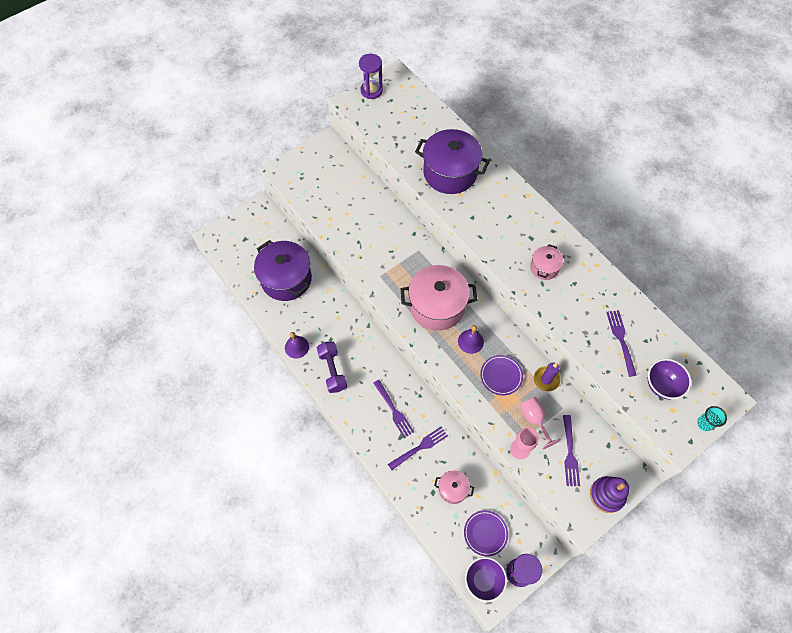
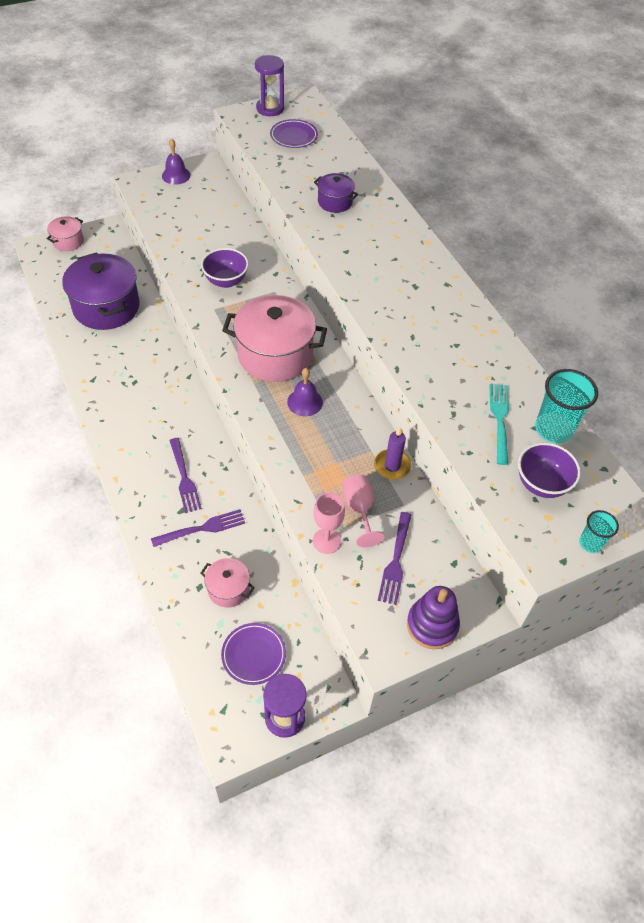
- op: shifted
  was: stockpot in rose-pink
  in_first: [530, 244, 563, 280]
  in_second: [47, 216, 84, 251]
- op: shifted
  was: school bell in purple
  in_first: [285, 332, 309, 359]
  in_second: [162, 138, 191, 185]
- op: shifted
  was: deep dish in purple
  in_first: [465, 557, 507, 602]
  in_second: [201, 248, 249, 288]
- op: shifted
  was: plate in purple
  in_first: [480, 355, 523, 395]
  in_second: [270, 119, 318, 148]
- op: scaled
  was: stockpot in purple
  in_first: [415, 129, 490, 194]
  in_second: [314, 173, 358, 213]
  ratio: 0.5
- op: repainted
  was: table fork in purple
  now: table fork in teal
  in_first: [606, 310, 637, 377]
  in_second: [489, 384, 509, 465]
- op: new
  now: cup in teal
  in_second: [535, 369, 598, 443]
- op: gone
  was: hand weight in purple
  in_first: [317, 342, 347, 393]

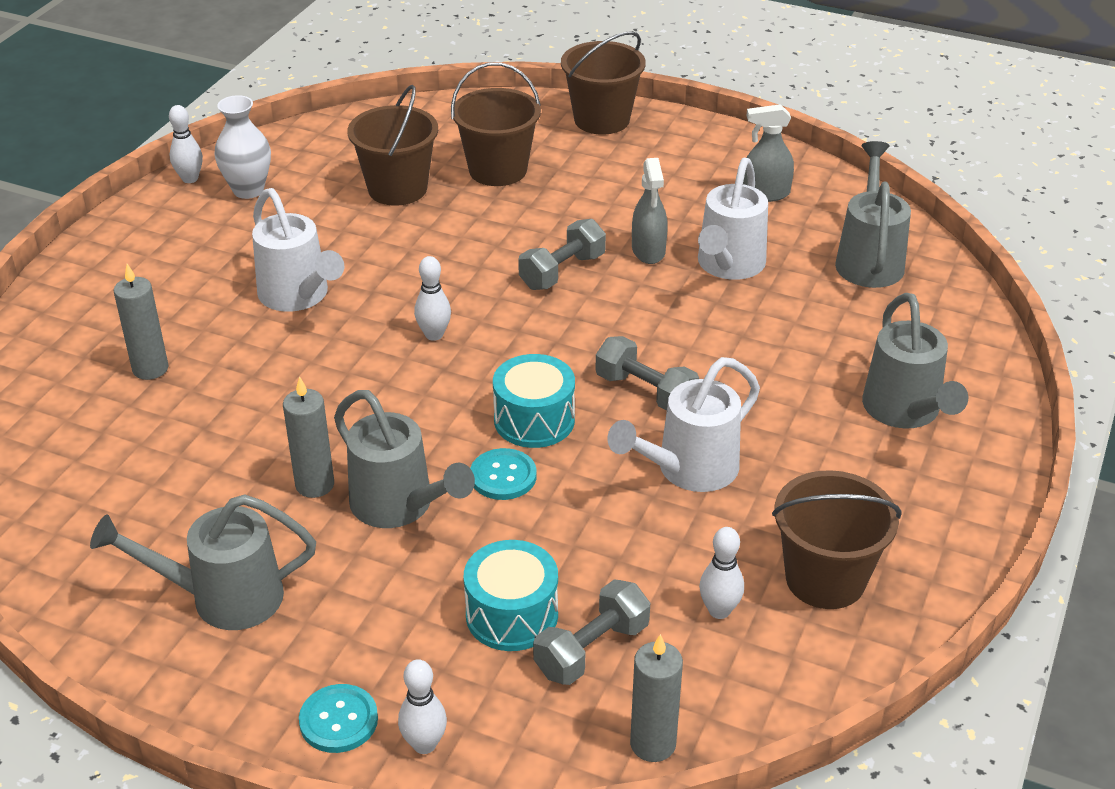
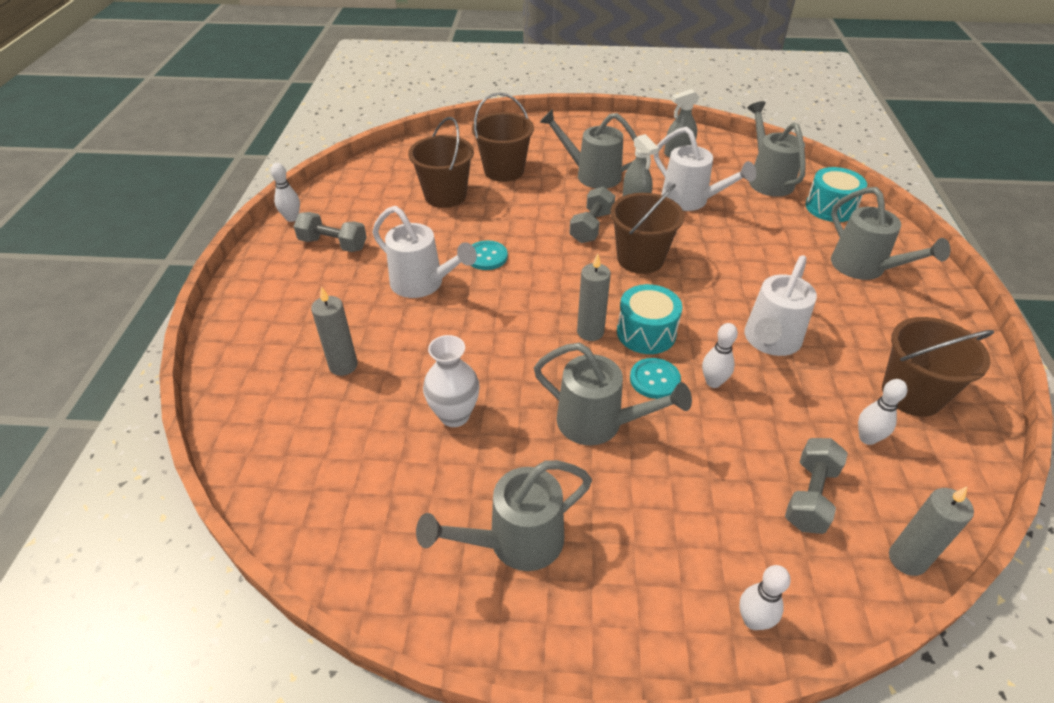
- op: shifted
  was: hand weight in grey
  in_first: [596, 336, 699, 411]
  in_second: [294, 212, 367, 252]
- op: shifted
  was: tall vase in snow-white
  in_first: [214, 95, 271, 199]
  in_second: [423, 335, 480, 427]
- op: shifted
  was: sewing button in teal
  in_first: [299, 684, 378, 753]
  in_second: [471, 240, 508, 270]
- op: new
  now: sprinkling can in grey
  in_second: [539, 109, 637, 188]
- op: shifted
  was: pillar candle in grey
  in_first: [283, 376, 334, 498]
  in_second: [577, 253, 611, 341]
- op: shifted
  was: sand bucket in dark brown
  in_first: [561, 31, 646, 135]
  in_second: [610, 184, 684, 274]
- op: rotated
  was: sprinkling can in snow-white
  in_first: [698, 158, 768, 280]
  in_second: [654, 126, 756, 211]
  clockwise: -45
- op: shifted
  was: skittle in snow-white
  in_first: [414, 256, 451, 341]
  in_second: [702, 323, 738, 388]
- op: shifted
  was: snare drum in teal
  in_first: [464, 540, 558, 651]
  in_second: [806, 167, 867, 222]

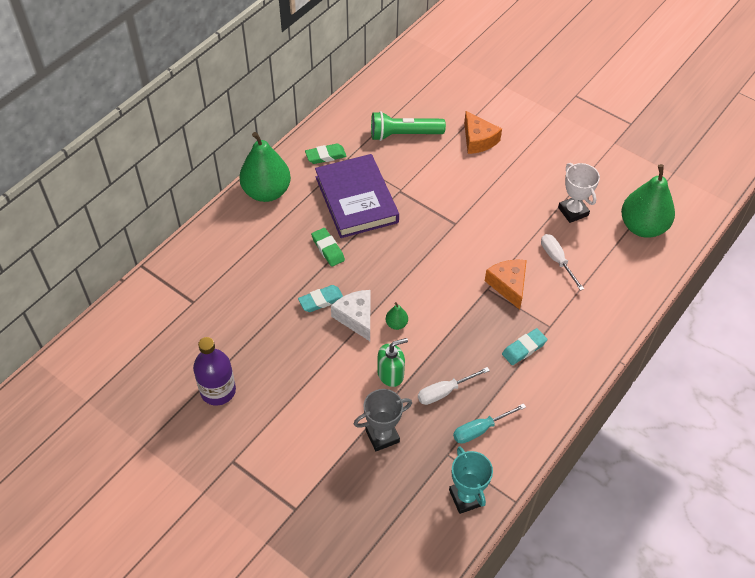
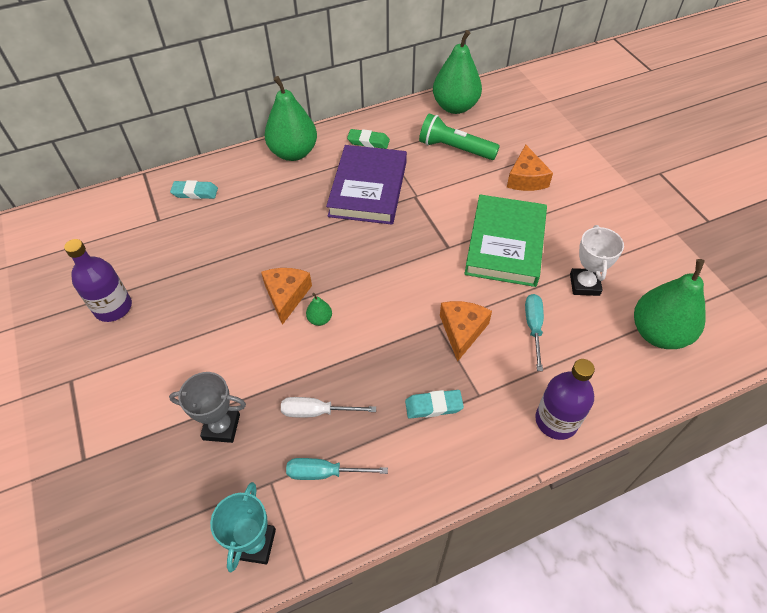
- op: shifted
  was: pencil eraser in teal
  in_first: [298, 285, 343, 312]
  in_second: [170, 180, 218, 199]
- op: repainted
  was: piece of cheese in snow-white
  now: piece of cheese in bright orange
  in_first: [331, 290, 371, 341]
  in_second: [261, 268, 312, 325]
- op: new
  now: pear in emerald
  in_second: [433, 30, 482, 114]
- op: new
  now: book in emerald
  in_second: [464, 195, 547, 287]
- op: repainted
  was: flat screwdriver in snow-white
  now: flat screwdriver in teal
  in_first: [541, 234, 584, 291]
  in_second: [525, 294, 544, 371]
- op: new
  now: drink bottle in purple
  in_second: [535, 359, 595, 440]
- op: gone
  was: pencil eraser in emerald
  in_first: [311, 228, 345, 267]
- op: gone
  was: pump bottle in emerald
  in_first: [377, 338, 408, 387]

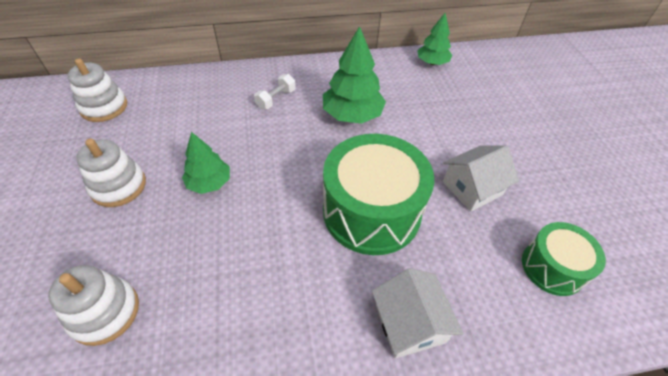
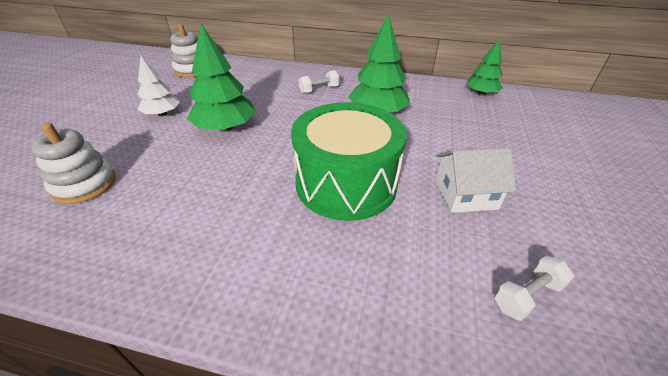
- op: swapped
  was: stacking toy in snow-white
  now: tree in snow-white
  in_first: [76, 138, 146, 207]
  in_second: [138, 56, 180, 116]
- op: scaled
  was: tree in emerald
  in_first: [182, 132, 230, 194]
  in_second: [187, 24, 256, 132]
  ratio: 1.57
- op: swapped
  was: snare drum in emerald
  now: hand weight in snow-white
  in_first: [522, 222, 606, 296]
  in_second: [494, 255, 574, 321]
- op: gone
  was: toy house in snow-white
  in_first: [372, 268, 464, 358]

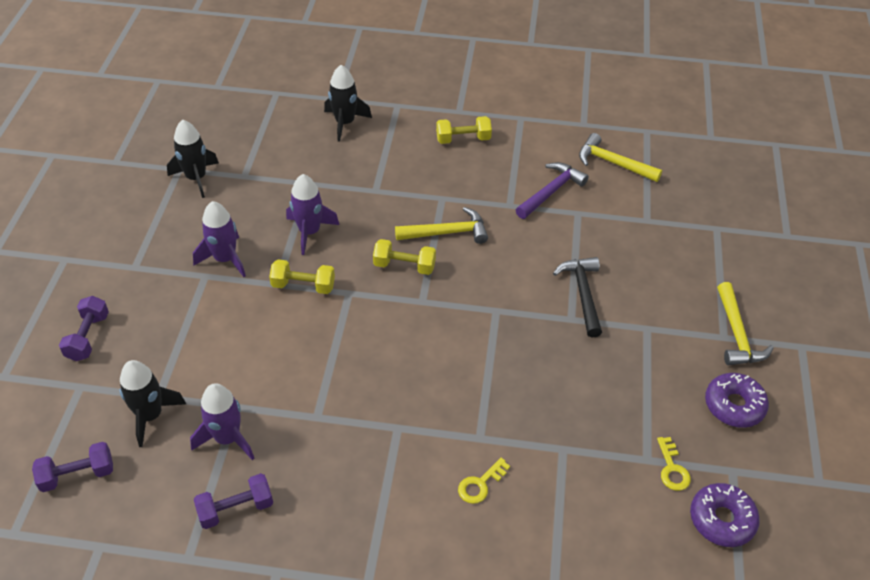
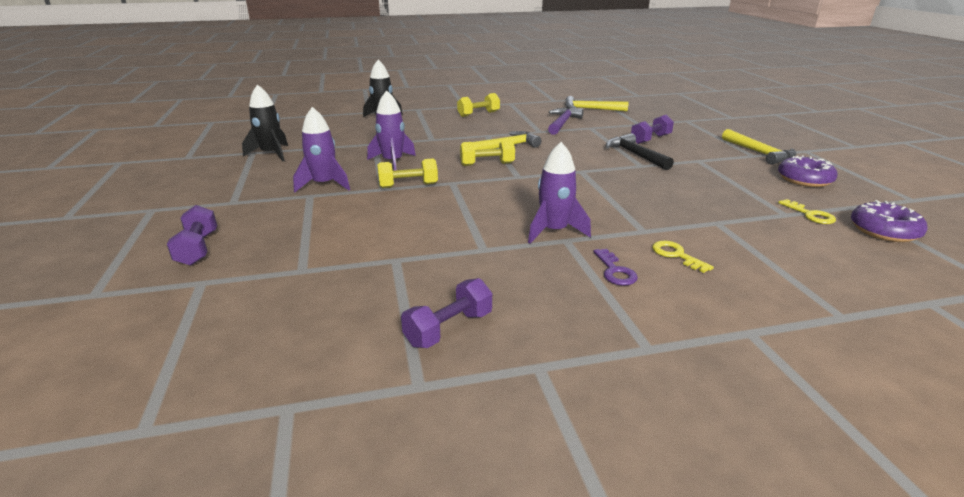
- op: shifted
  was: rocket in purple
  in_first: [190, 383, 254, 460]
  in_second: [528, 142, 591, 244]
- op: new
  now: door key in purple
  in_second: [593, 249, 638, 286]
- op: shifted
  was: hand weight in purple
  in_first: [32, 442, 113, 492]
  in_second: [631, 114, 674, 144]
- op: rotated
  was: door key in yellow
  in_first: [458, 458, 510, 504]
  in_second: [652, 241, 714, 273]
  clockwise: 120
- op: gone
  was: rocket in black
  in_first: [119, 360, 186, 447]

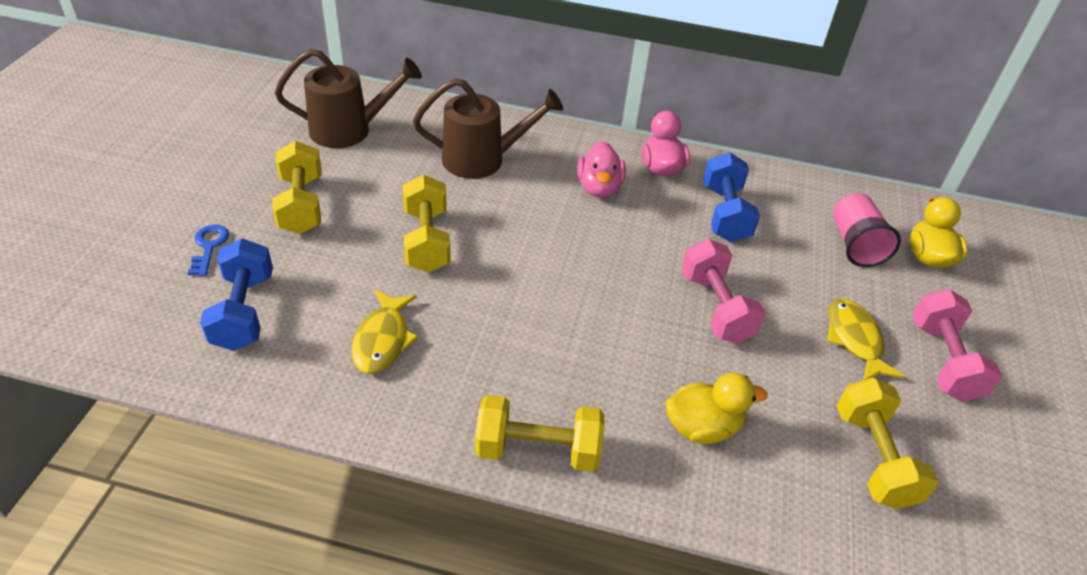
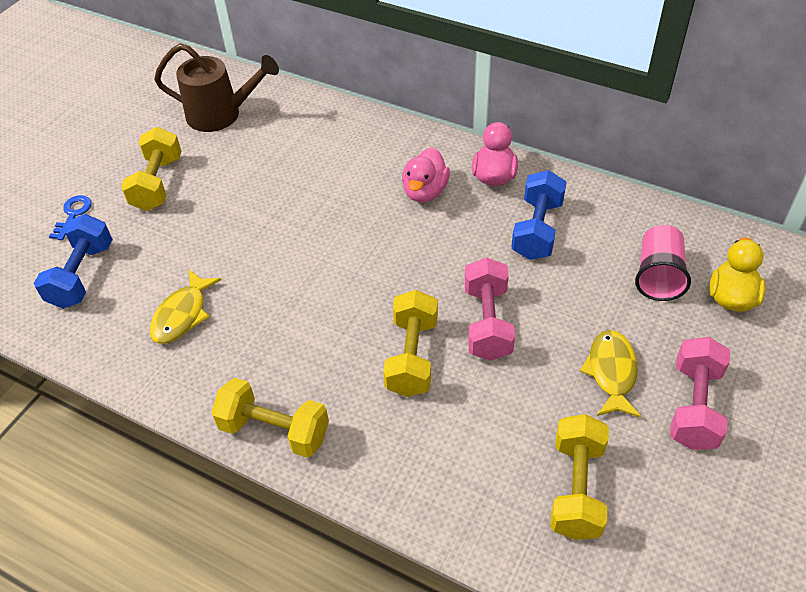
- op: shifted
  was: hand weight in yellow
  in_first: [403, 175, 451, 273]
  in_second: [383, 290, 438, 397]
- op: gone
  was: sprinkling can in dark brown
  in_first: [413, 78, 563, 179]
- op: gone
  was: duck in yellow
  in_first: [666, 373, 767, 444]

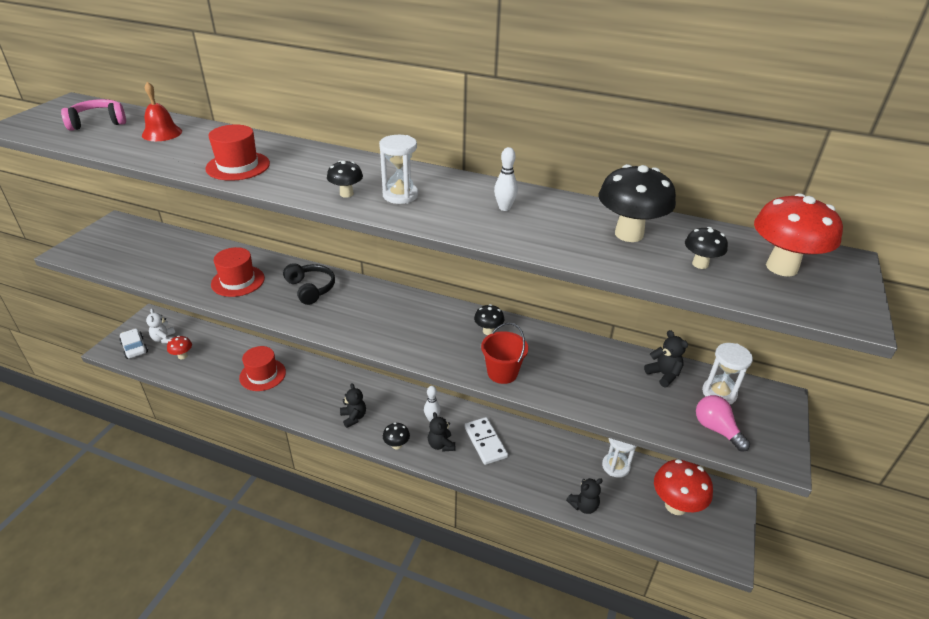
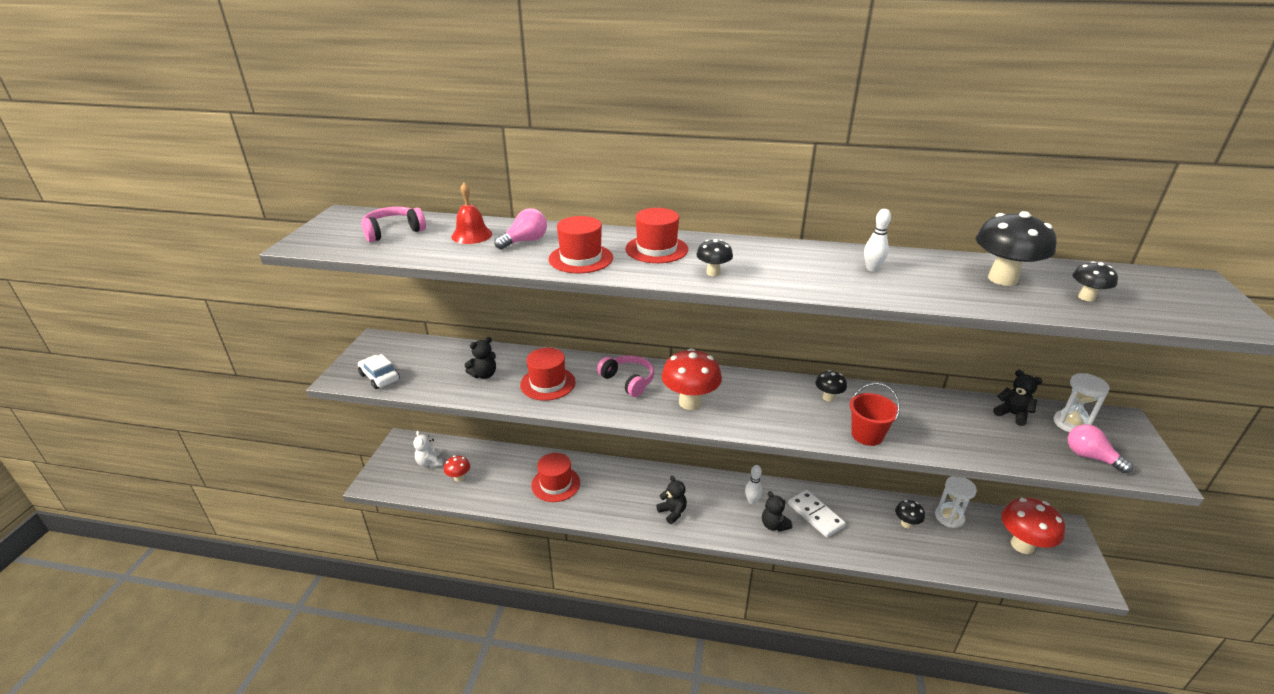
- op: shifted
  was: automobile in snow-white
  in_first: [119, 328, 148, 359]
  in_second: [358, 354, 400, 389]
- op: shifted
  was: stuffed bear in black
  in_first: [566, 478, 603, 514]
  in_second: [464, 337, 496, 379]
- op: new
  now: lightbulb in rose-pink
  in_second: [494, 208, 547, 249]
- op: repainted
  was: headphones in black
  now: headphones in rose-pink
  in_first: [283, 263, 335, 305]
  in_second: [597, 355, 655, 397]
- op: new
  now: tall hat in red
  in_second: [625, 208, 688, 263]
- op: shifted
  was: toadstool in red
  in_first: [754, 193, 843, 277]
  in_second: [662, 348, 722, 410]
- op: shifted
  was: toadstool in black
  in_first: [383, 422, 410, 450]
  in_second: [895, 500, 925, 528]
- op: gone
  was: sandglass in snow-white
  in_first: [379, 135, 418, 204]

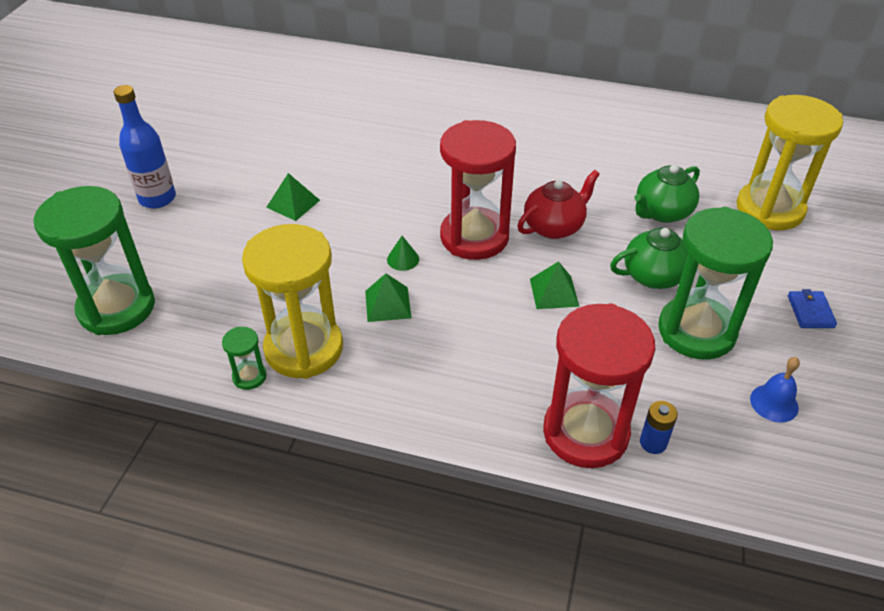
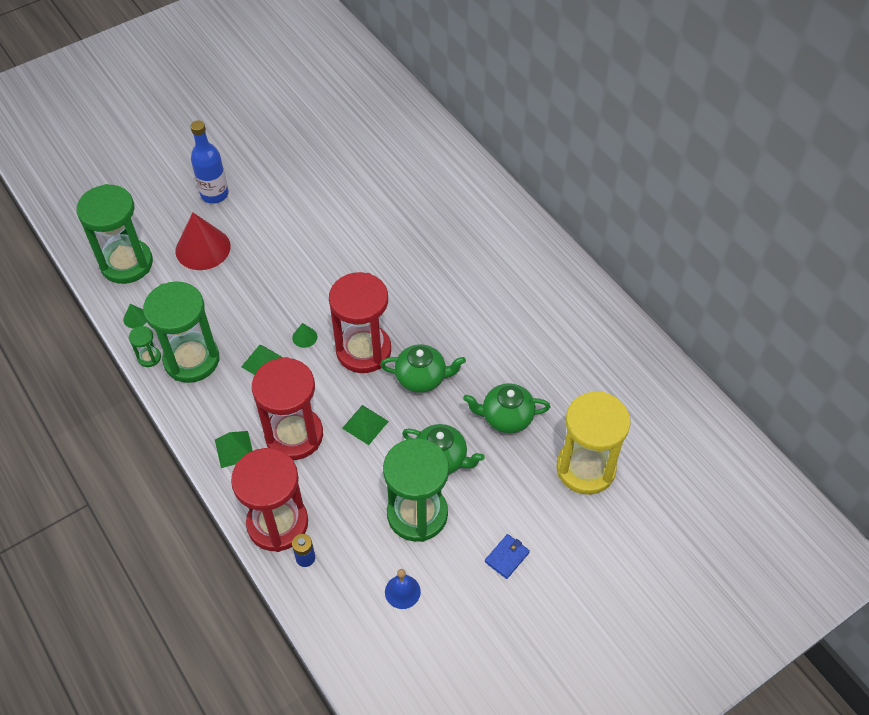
- op: new
  now: cone in emerald
  in_second: [123, 304, 147, 328]
- op: repainted
  was: sandglass in yellow
  now: sandglass in emerald
  in_first: [242, 224, 343, 379]
  in_second: [143, 281, 219, 383]
- op: new
  now: cone in red
  in_second: [176, 213, 231, 270]
- op: shifted
  was: solid pyramid in emerald
  in_first: [266, 173, 320, 221]
  in_second: [215, 431, 253, 468]
- op: new
  now: sandglass in red
  in_second: [252, 357, 323, 460]
- op: repainted
  was: tea pot in red
  now: tea pot in emerald
  in_first: [517, 170, 600, 239]
  in_second: [380, 344, 466, 393]

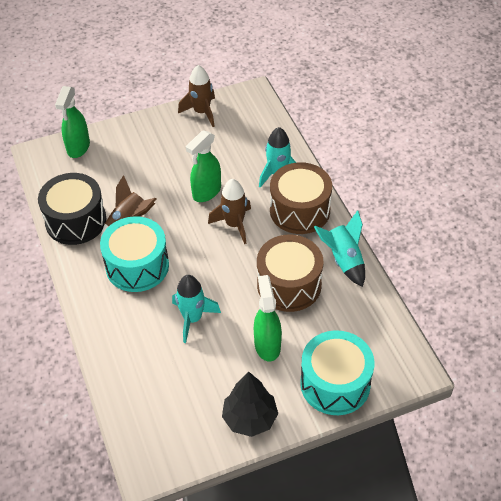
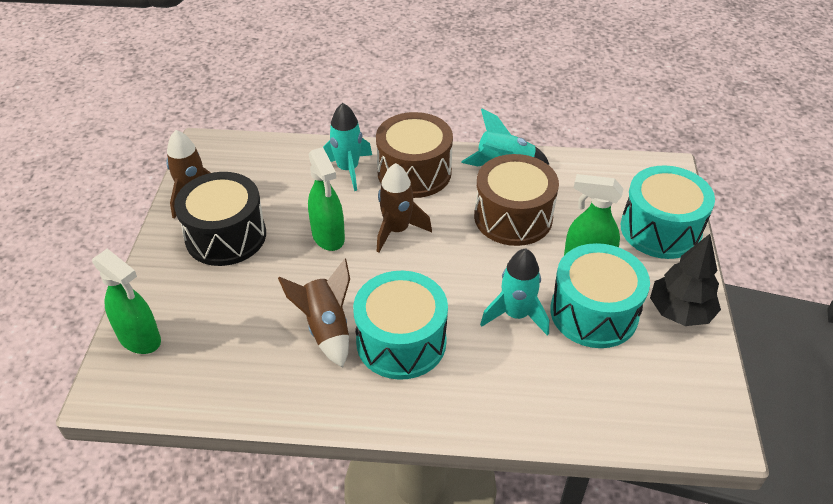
- op: shifted
  was: snare drum in black
  in_first: [38, 173, 106, 245]
  in_second: [174, 172, 266, 266]
- op: new
  now: snare drum in teal
  in_second: [550, 243, 650, 348]

